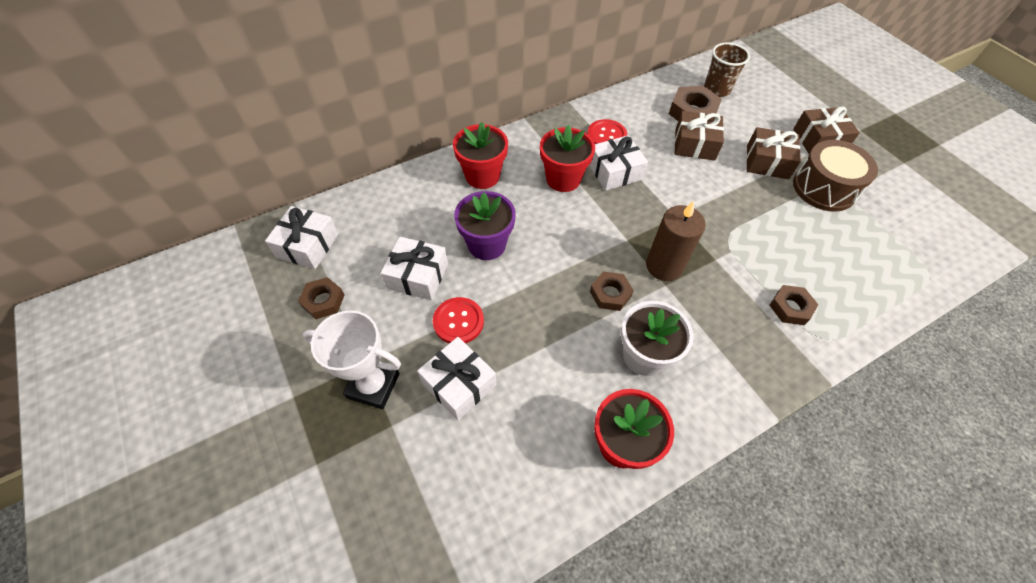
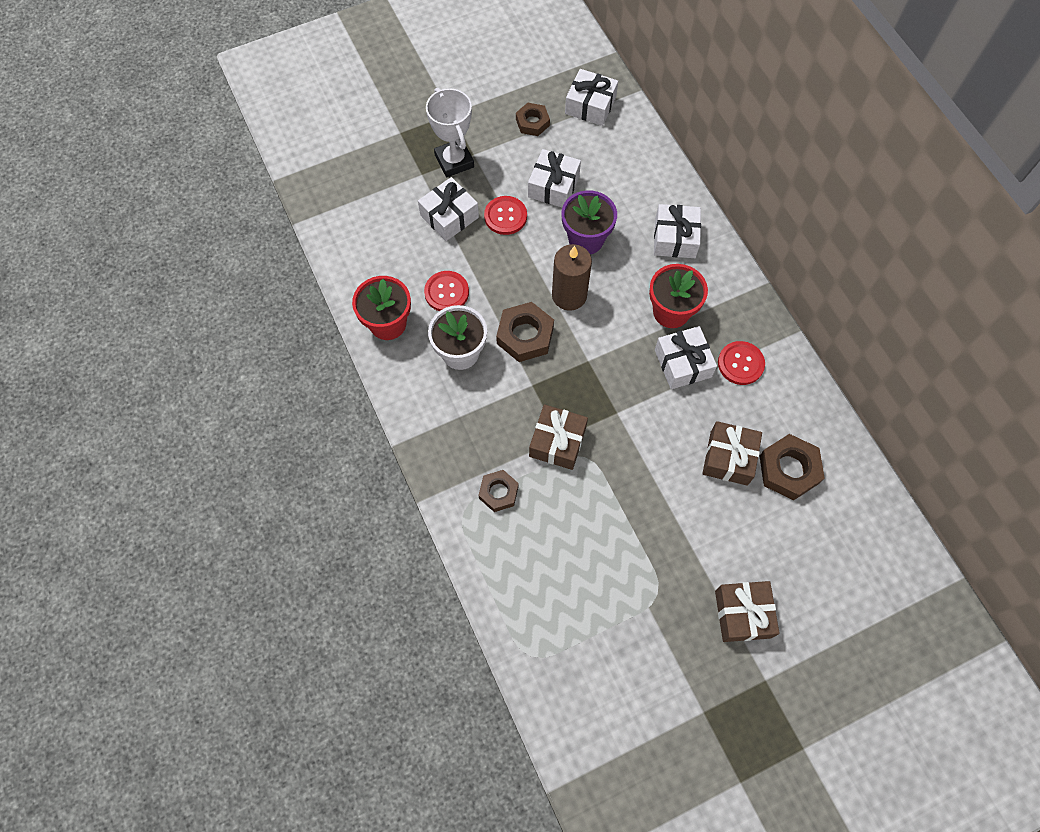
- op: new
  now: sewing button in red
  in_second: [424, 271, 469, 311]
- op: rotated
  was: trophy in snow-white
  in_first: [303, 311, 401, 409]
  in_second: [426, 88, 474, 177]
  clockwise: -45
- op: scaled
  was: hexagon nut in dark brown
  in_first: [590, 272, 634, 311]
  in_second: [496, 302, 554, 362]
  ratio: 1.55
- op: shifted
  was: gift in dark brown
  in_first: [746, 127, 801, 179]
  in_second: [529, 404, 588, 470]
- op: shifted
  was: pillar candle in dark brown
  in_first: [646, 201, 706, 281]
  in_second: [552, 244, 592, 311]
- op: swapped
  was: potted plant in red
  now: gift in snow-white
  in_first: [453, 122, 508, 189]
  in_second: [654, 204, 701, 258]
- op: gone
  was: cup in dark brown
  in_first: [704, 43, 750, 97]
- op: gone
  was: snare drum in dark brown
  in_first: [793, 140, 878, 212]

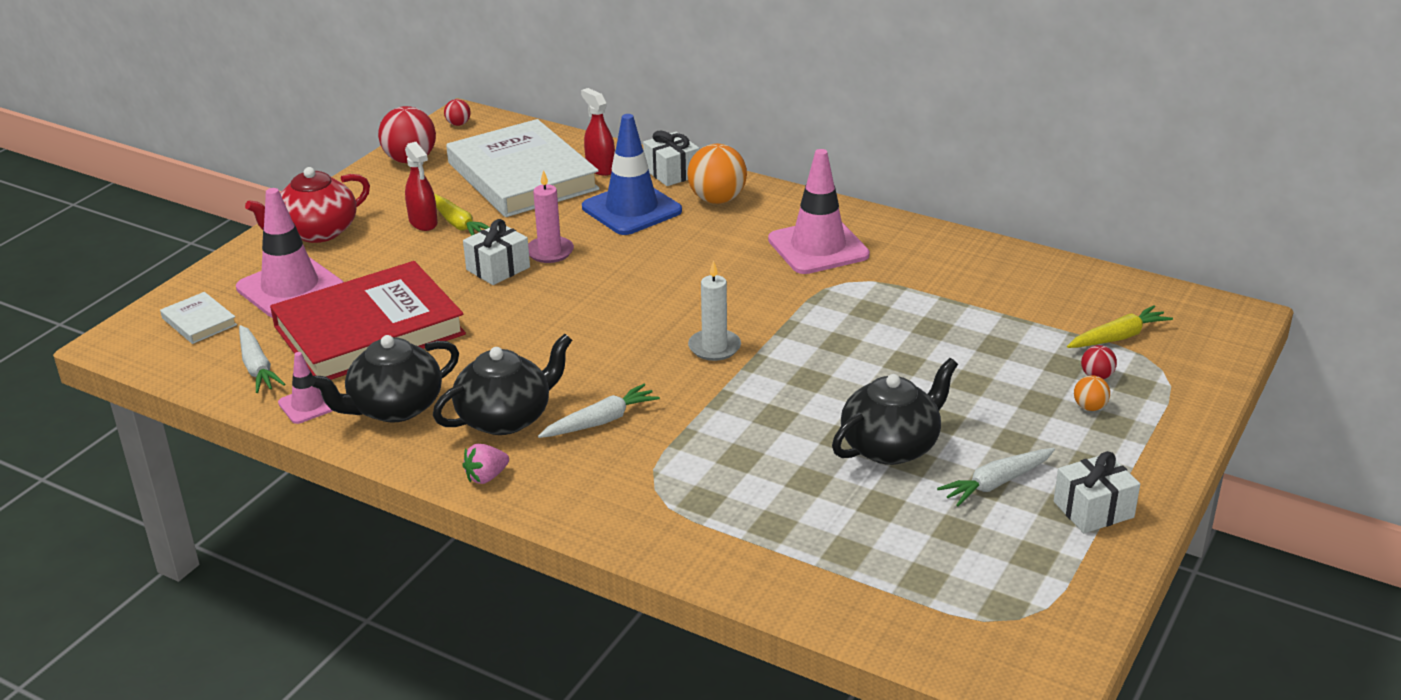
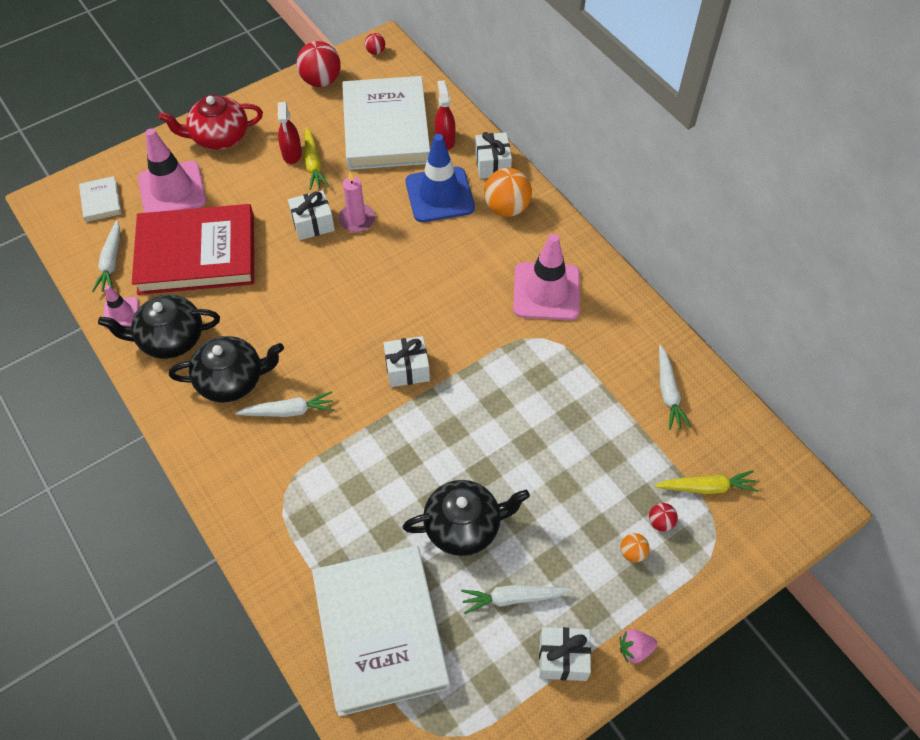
- op: new
  now: book in snow-white
  in_second: [312, 546, 450, 716]
- op: swapped
  was: pillar candle in snow-white
  now: gift in snow-white
  in_first: [688, 260, 741, 361]
  in_second: [384, 336, 430, 387]
- op: shifted
  was: toy strawberry in rose-pink
  in_first: [462, 444, 509, 484]
  in_second: [620, 629, 658, 663]
- op: new
  now: carrot in snow-white
  in_second: [659, 345, 691, 430]

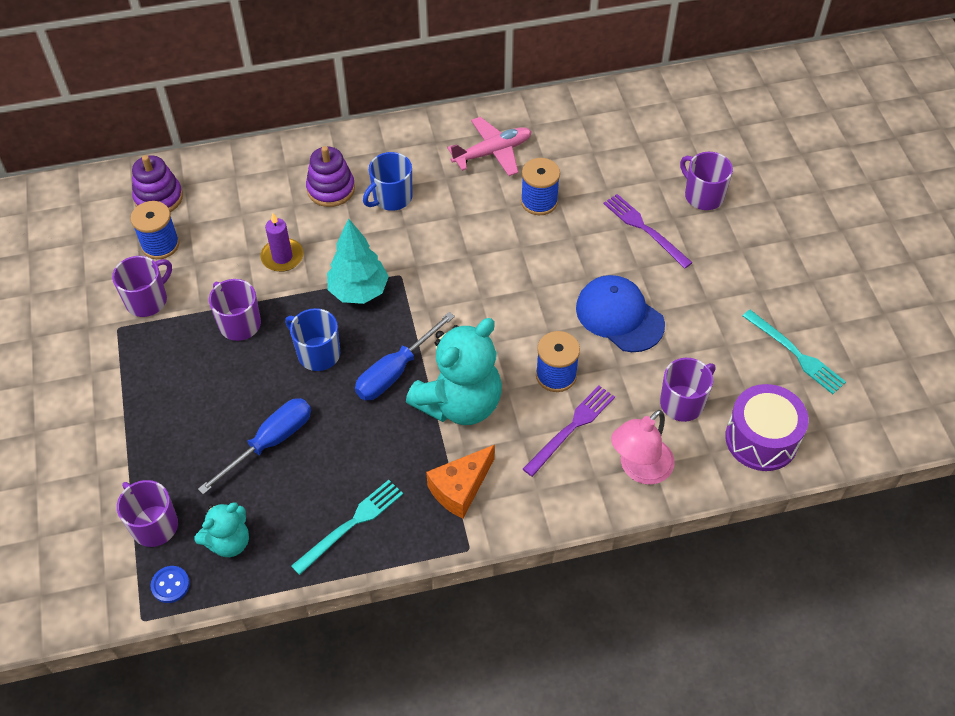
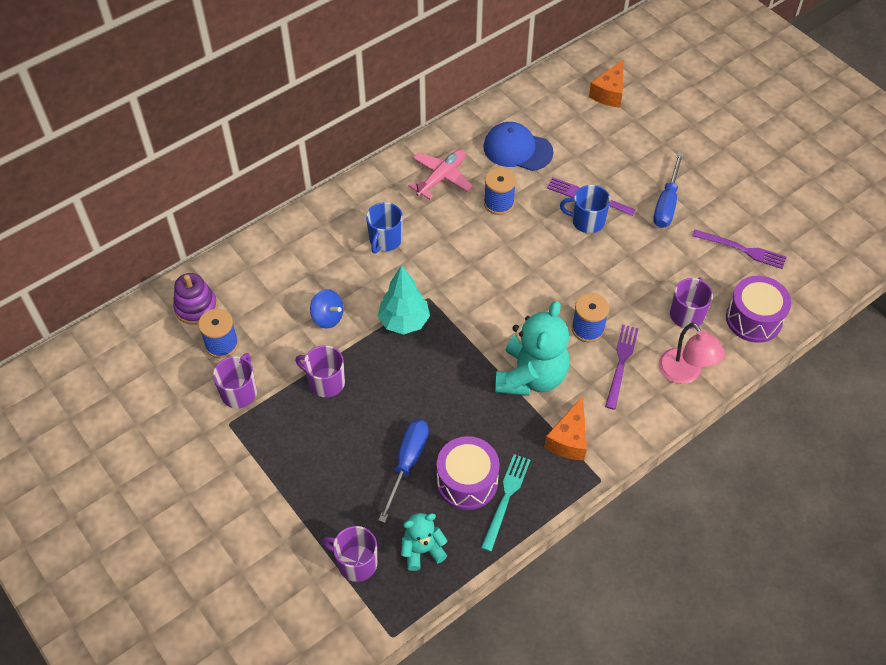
- op: swapped
  was: pillar candle in purple
  now: toy top in royal blue
  in_first: [260, 213, 303, 272]
  in_second: [310, 289, 344, 328]
- op: rotated
  was: stuffed bear in teal
  in_first: [194, 503, 249, 557]
  in_second: [401, 513, 447, 571]
  clockwise: -135
- op: new
  now: snare drum in purple
  in_second: [437, 436, 500, 510]
- op: shifted
  was: cap in royal blue
  in_first: [576, 275, 665, 352]
  in_second: [483, 122, 553, 171]
- op: shifted
  was: mug in royal blue
  in_first: [285, 308, 340, 371]
  in_second: [560, 185, 611, 233]
- op: new
  now: piece of cheese in bright orange
  in_second: [589, 59, 624, 108]
- op: shifted
  was: flat screwdriver in royal blue
  in_first: [355, 312, 455, 400]
  in_second: [653, 152, 684, 228]
- op: rotated
  was: desk lamp in rose-pink
  in_first: [611, 410, 674, 485]
  in_second: [659, 323, 725, 384]
  clockwise: -45
- op: repainted
  was: table fork in teal
  now: table fork in purple
  in_first: [743, 310, 846, 394]
  in_second: [692, 229, 786, 269]
- op: gone
  was: sewing button in royal blue
  in_first: [150, 566, 190, 603]
- op: gone
  was: stacking toy in purple
  in_first: [306, 146, 355, 207]
- op: gone
  was: mug in purple
  in_first: [680, 152, 733, 210]

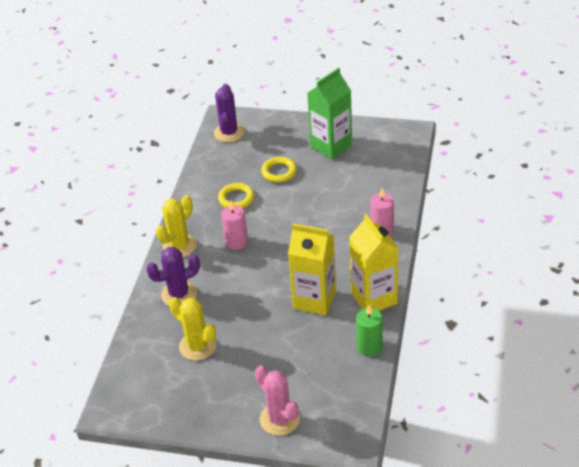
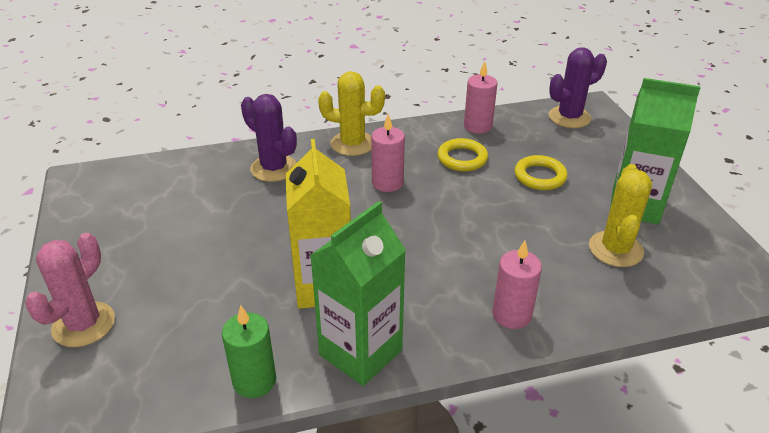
- op: repainted
  was: carton in yellow
  now: carton in emerald
  in_first: [349, 214, 399, 311]
  in_second: [310, 201, 406, 386]
- op: new
  now: pillar candle in rose-pink
  in_second: [464, 61, 498, 134]
- op: shifted
  was: cactus in yellow
  in_first: [169, 297, 217, 360]
  in_second: [589, 164, 652, 267]

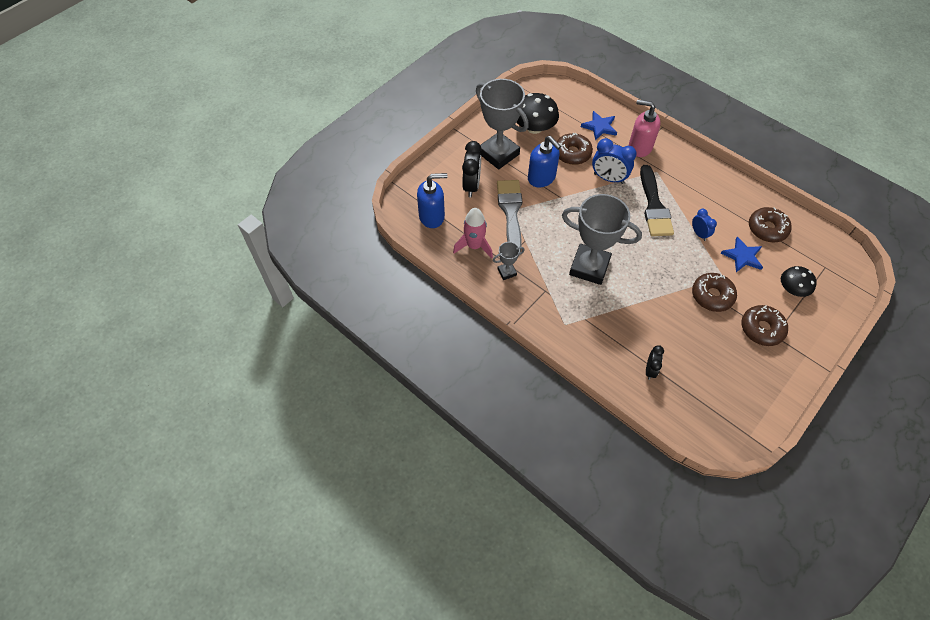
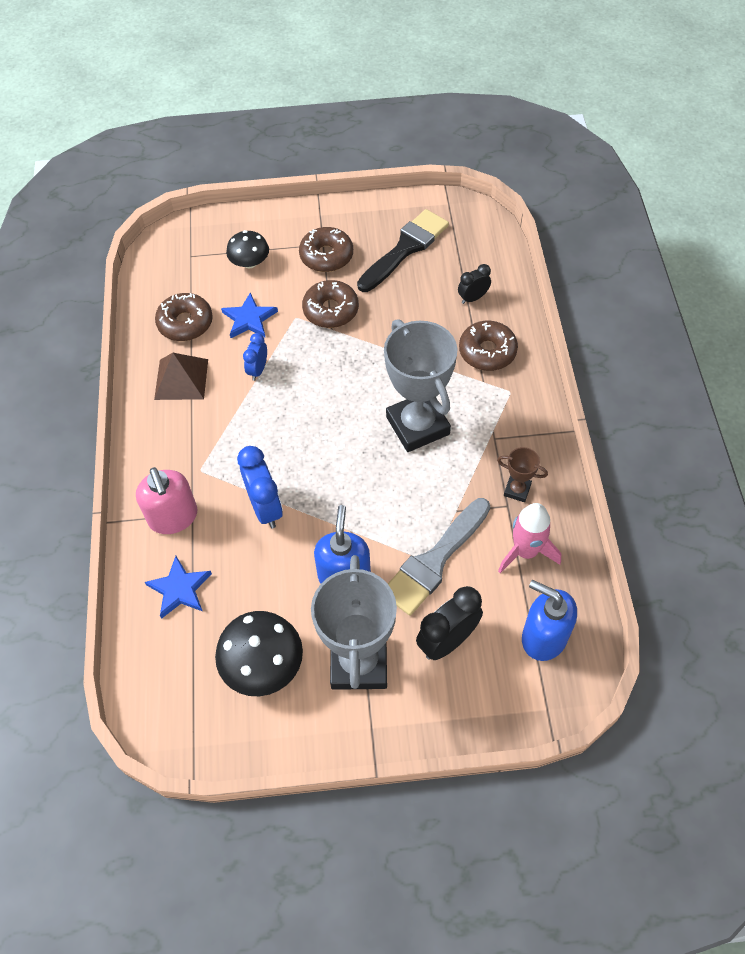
- op: new
  now: solid pyramid in dark brown
  in_second: [154, 353, 208, 400]
- op: shifted
  was: brush in black
  in_first: [640, 165, 674, 236]
  in_second: [357, 209, 449, 292]
- op: shifted
  was: glazed donut in dark brown
  in_first: [556, 133, 593, 165]
  in_second: [459, 321, 518, 371]
- op: repainted
  was: trophy in grey
  now: trophy in dark brown
  in_first: [493, 242, 525, 280]
  in_second: [497, 447, 548, 502]

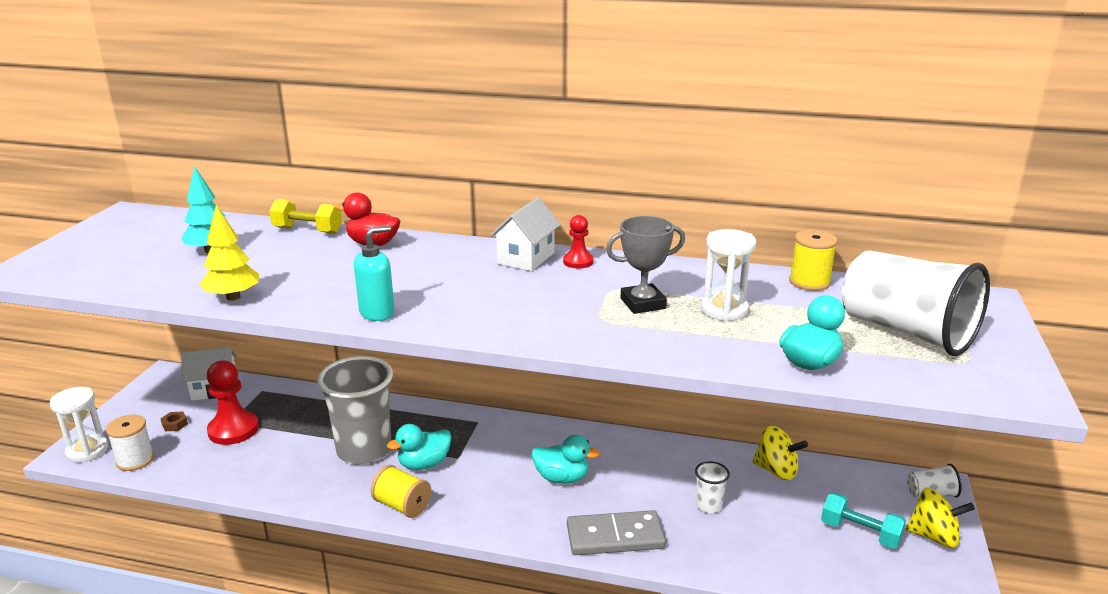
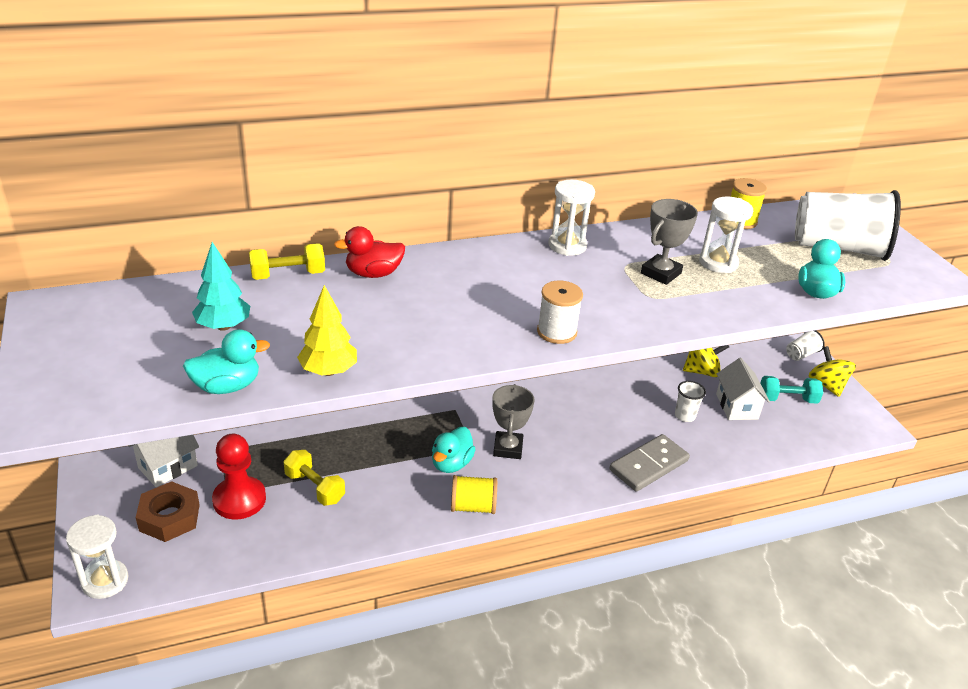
- op: scaled
  was: hexagon nut in dark brown
  in_first: [161, 411, 188, 431]
  in_second: [136, 481, 199, 542]
  ratio: 2.22
- op: shifted
  was: duck in teal
  in_first: [532, 435, 600, 484]
  in_second: [183, 329, 270, 394]
- op: new
  now: hand weight in yellow
  in_second: [284, 450, 345, 506]
- op: new
  now: trophy in grey
  in_second: [492, 384, 535, 459]
- op: shifted
  was: reel of thread in snow-white
  in_first: [106, 415, 154, 471]
  in_second: [537, 281, 583, 344]
- op: swapped
  was: pawn in red
  now: sandglass in snow-white
  in_first: [563, 215, 594, 268]
  in_second: [548, 180, 595, 256]
- op: shifted
  was: toy house in snow-white
  in_first: [490, 197, 561, 271]
  in_second: [716, 358, 770, 420]
- op: rotated
  was: toy top in yellow
  in_first: [906, 488, 975, 548]
  in_second: [809, 346, 856, 397]
  clockwise: -90
- op: gone
  was: cup in grey
  in_first: [317, 356, 393, 465]
- op: gone
  was: pump bottle in teal
  in_first: [354, 226, 395, 321]

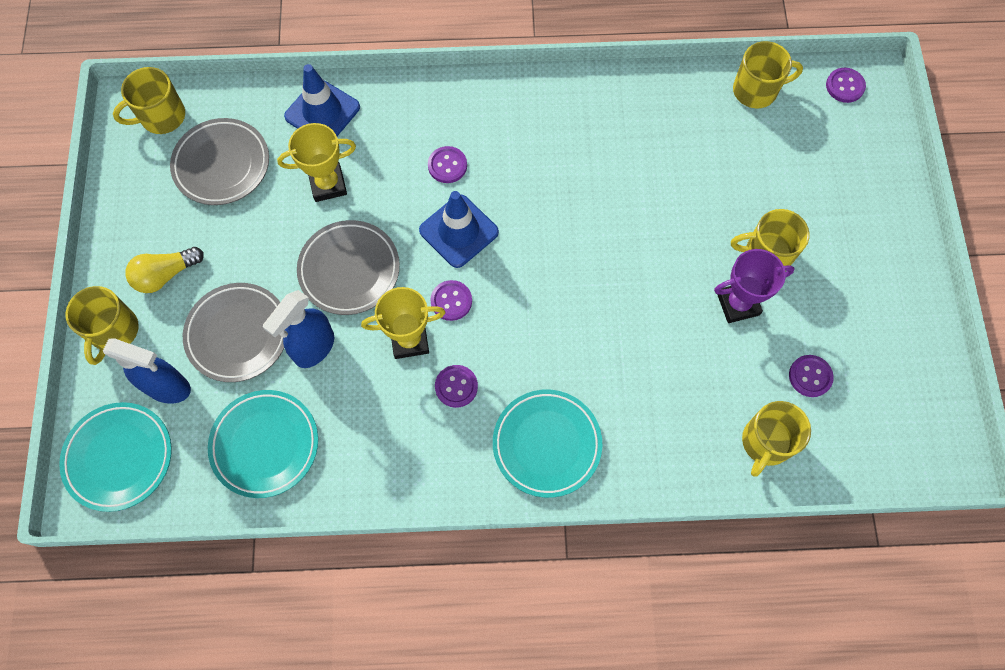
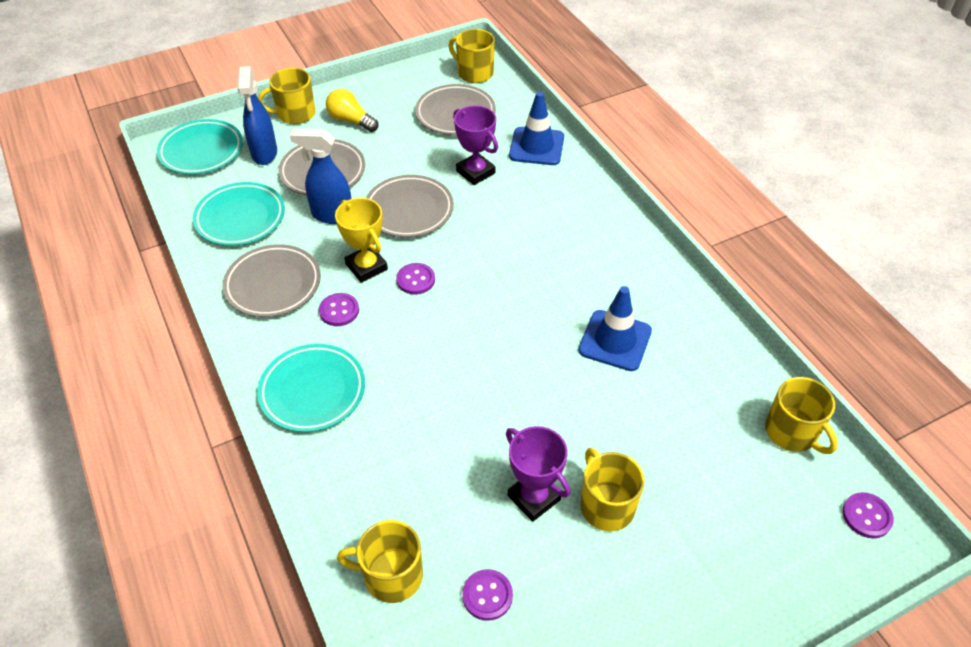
- op: new
  now: plate in grey
  in_second: [222, 244, 321, 317]
- op: repainted
  was: trophy in yellow
  now: trophy in purple
  in_first: [277, 123, 356, 202]
  in_second: [453, 105, 498, 185]
- op: shifted
  was: safety cone in royal blue
  in_first: [419, 191, 499, 268]
  in_second: [578, 286, 652, 371]
- op: gone
  was: sewing button in purple
  in_first: [428, 146, 467, 183]

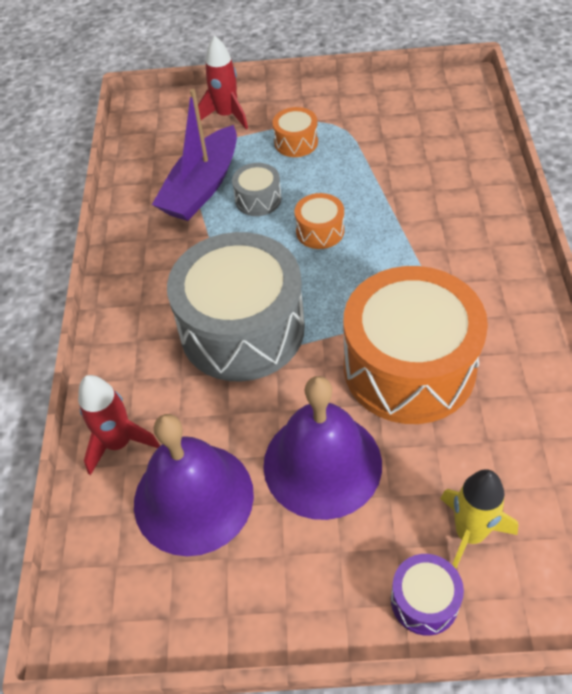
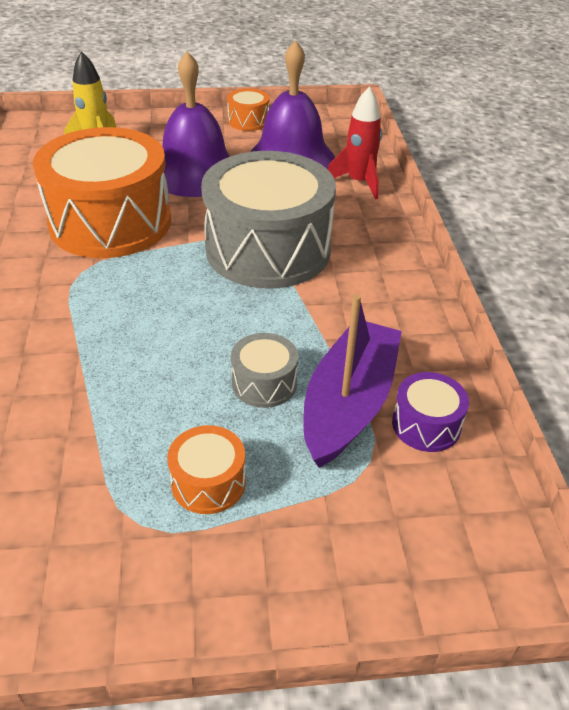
- op: shifted
  was: snare drum in bright orange
  in_first: [295, 193, 344, 249]
  in_second: [227, 88, 270, 131]
- op: shifted
  was: snare drum in purple
  in_first: [391, 554, 464, 636]
  in_second: [392, 372, 469, 452]
- op: gone
  was: rocket in red
  in_first: [198, 36, 248, 130]

